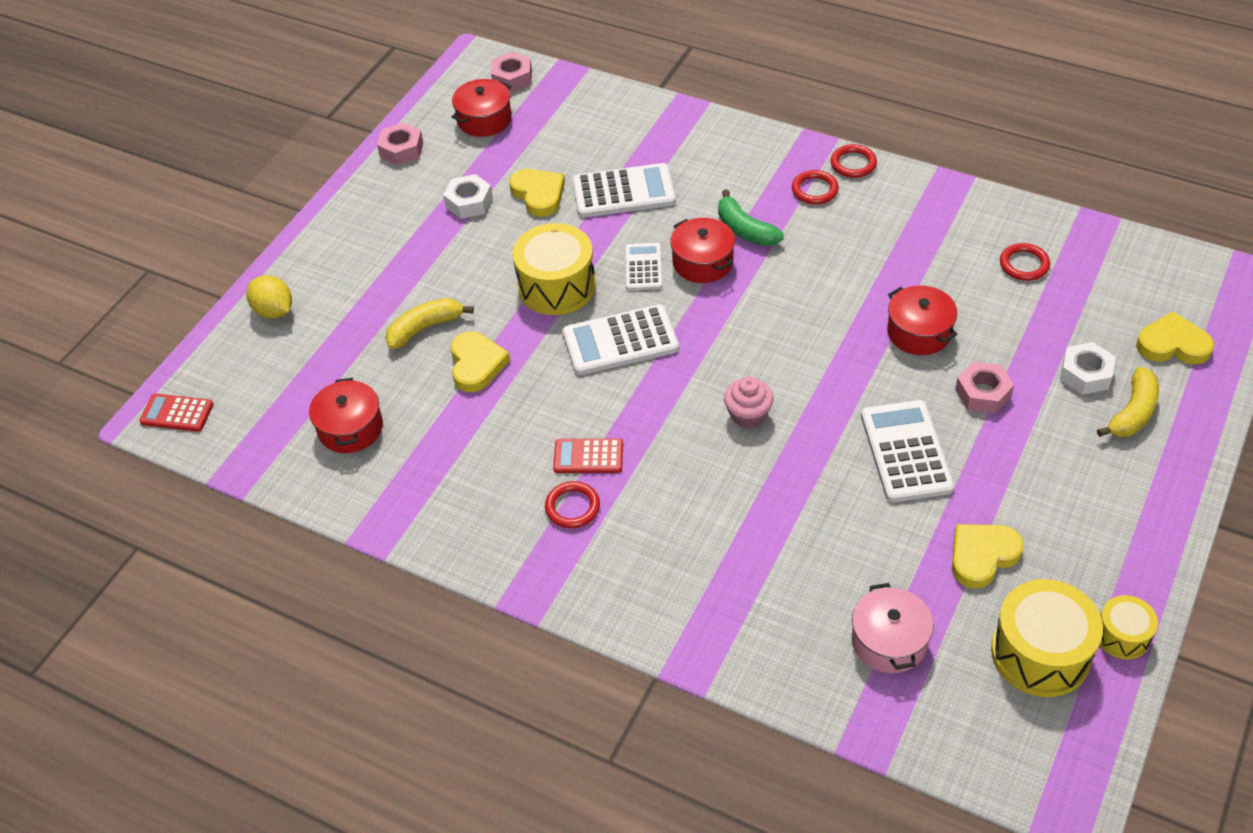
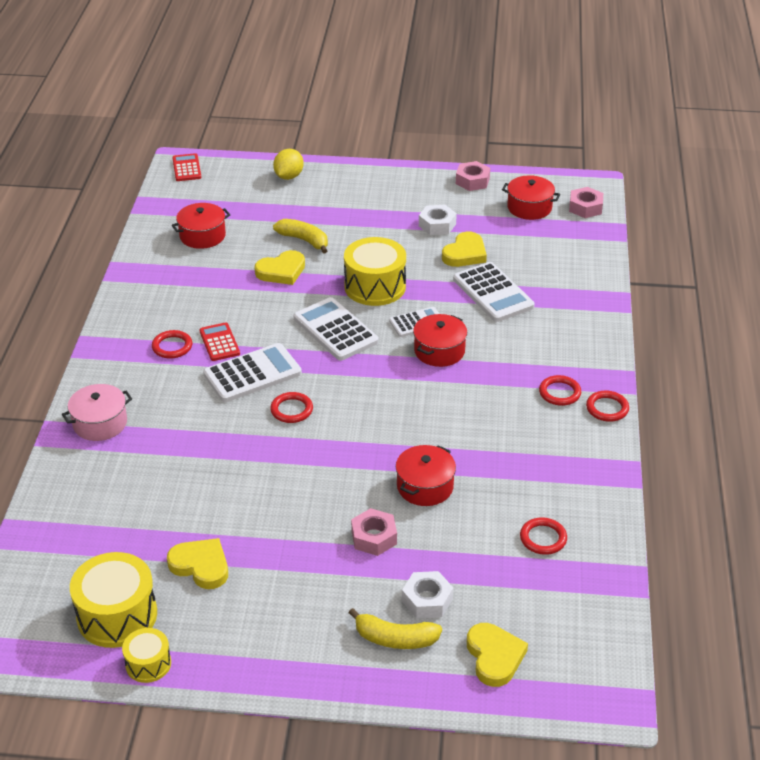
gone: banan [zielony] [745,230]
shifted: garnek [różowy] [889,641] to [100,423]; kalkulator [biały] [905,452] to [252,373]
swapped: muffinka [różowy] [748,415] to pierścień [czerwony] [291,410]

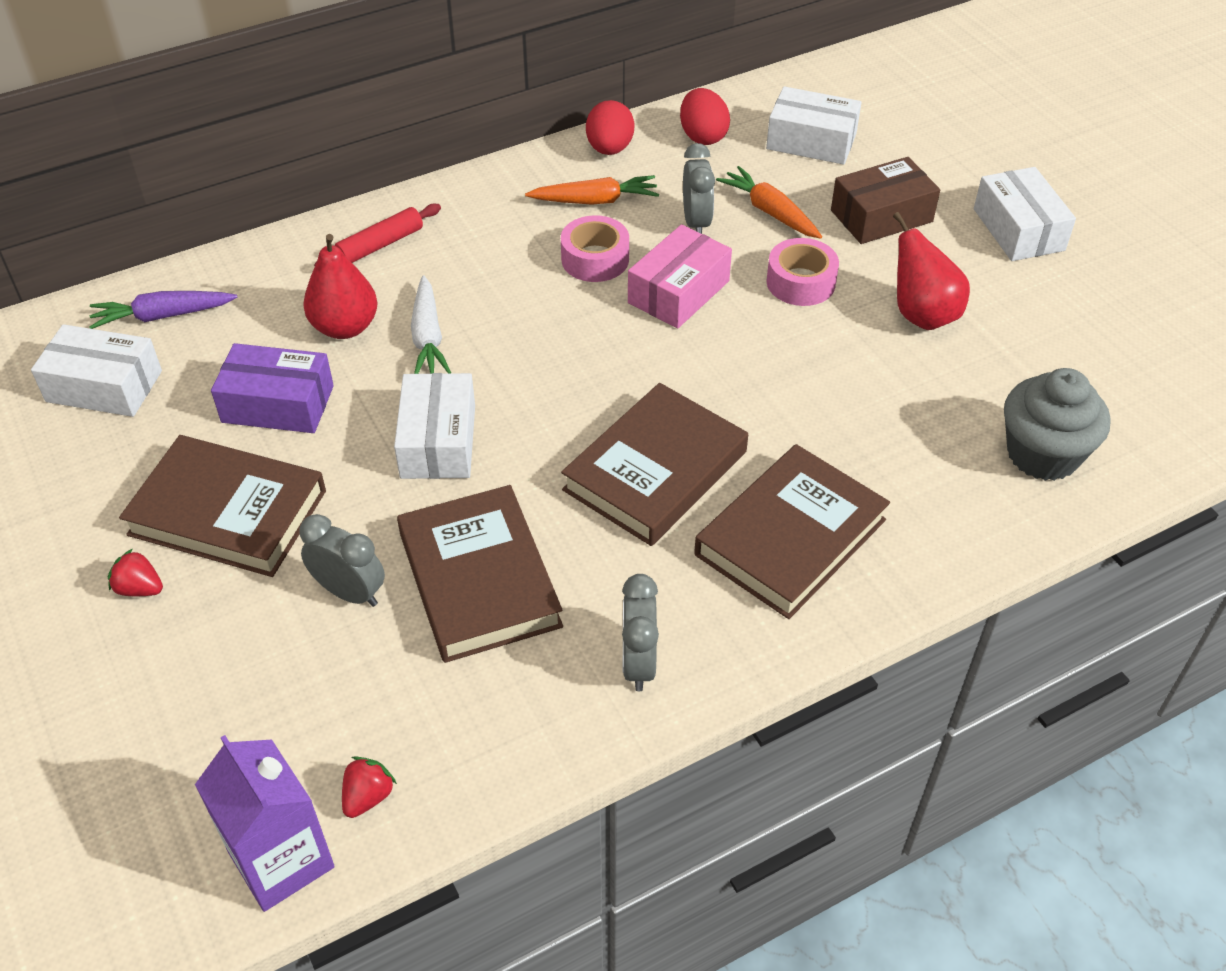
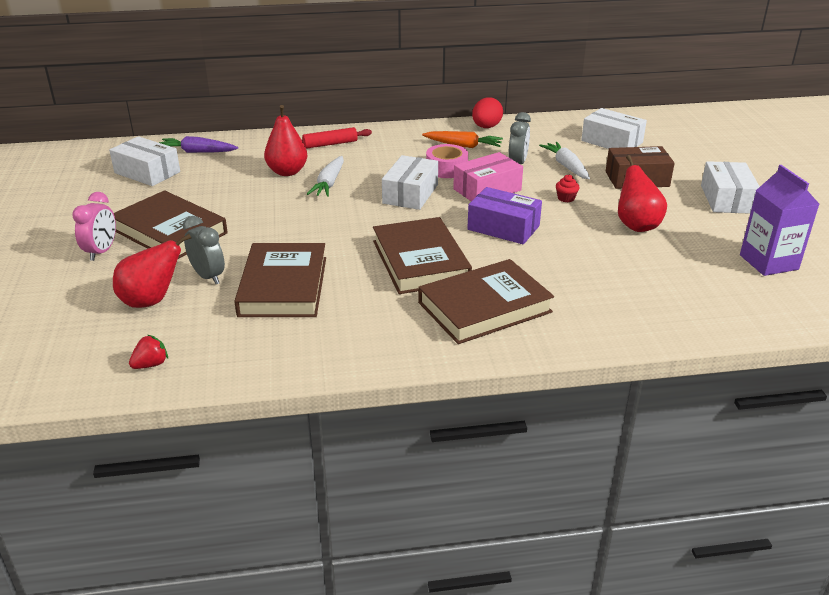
gone: budzik [szary] [638,663]; jajko [czerwony] [703,136]; muffinka [szary] [1042,454]
new: gruszka [czerwony] [151,301]
shifted: karton mleka [fioletowy] [281,859] to [768,262]; pudełko [fioletowy] [278,404] to [503,227]; pudełko [biały] [438,441] to [410,194]
swapped: truskawka [czerwony] [140,588] to budzik [różowy] [101,252]; taśma klejąca [różowy] [800,282] to muffinka [czerwony] [566,198]
repainted: marchewka [pomarańczowy] [770,212] to marchewka [biały] [566,166]
rotated: książka [brązowy] [655,470] = [420,261] 75 degrees counterclockwise

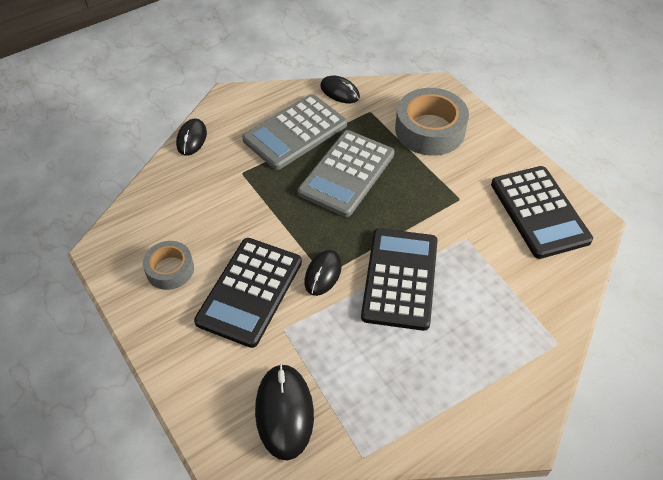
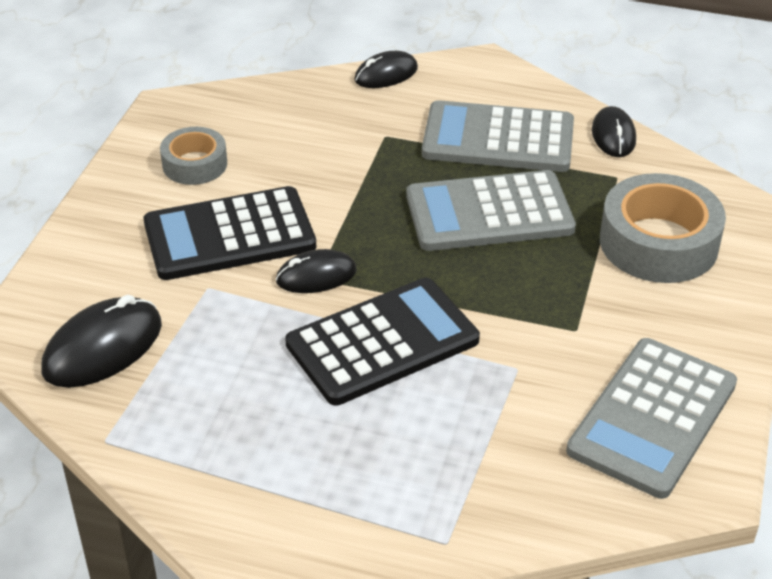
repainted: kalkulator [czarny] [539,212] to kalkulator [szary] [652,417]

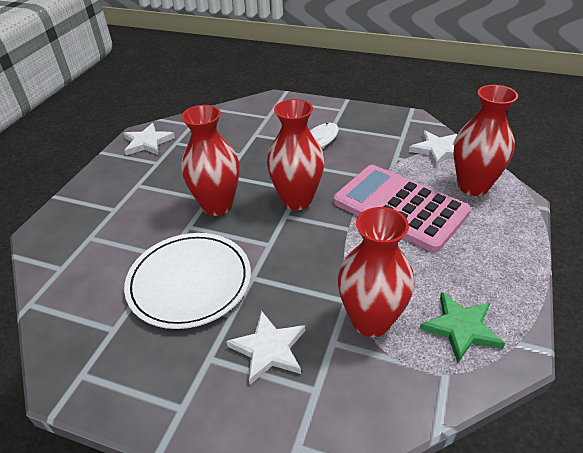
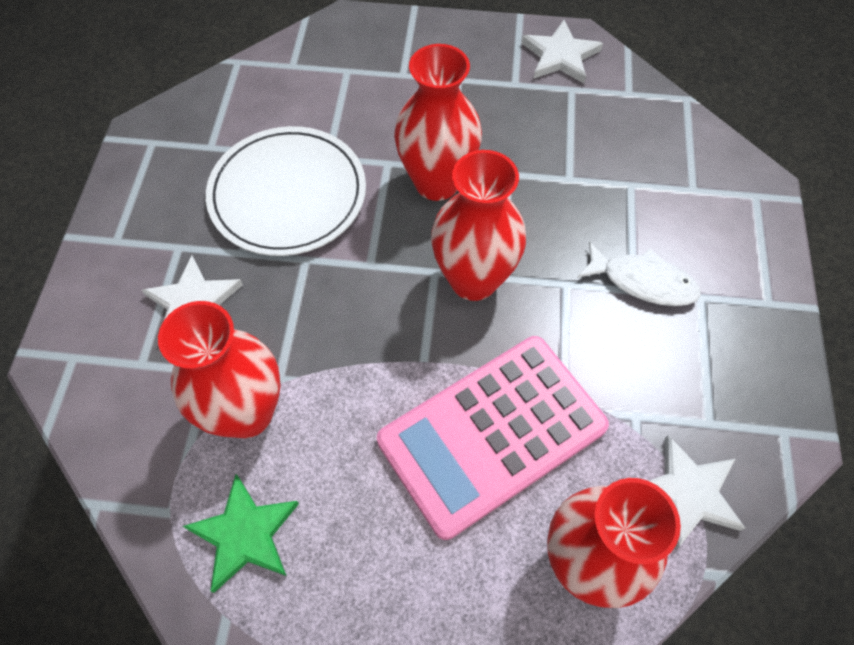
rotated: kalkulator [różowy] [400,207] = [492,434] 150 degrees counterclockwise

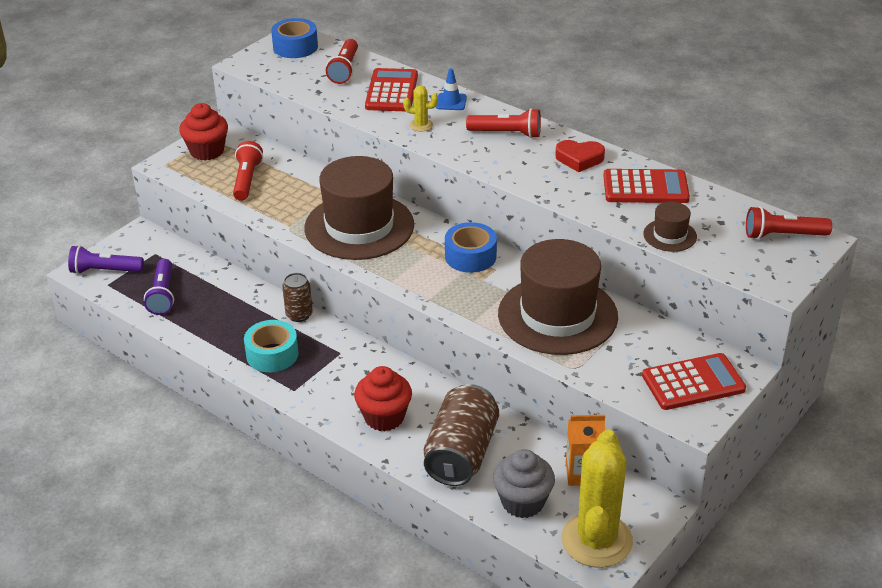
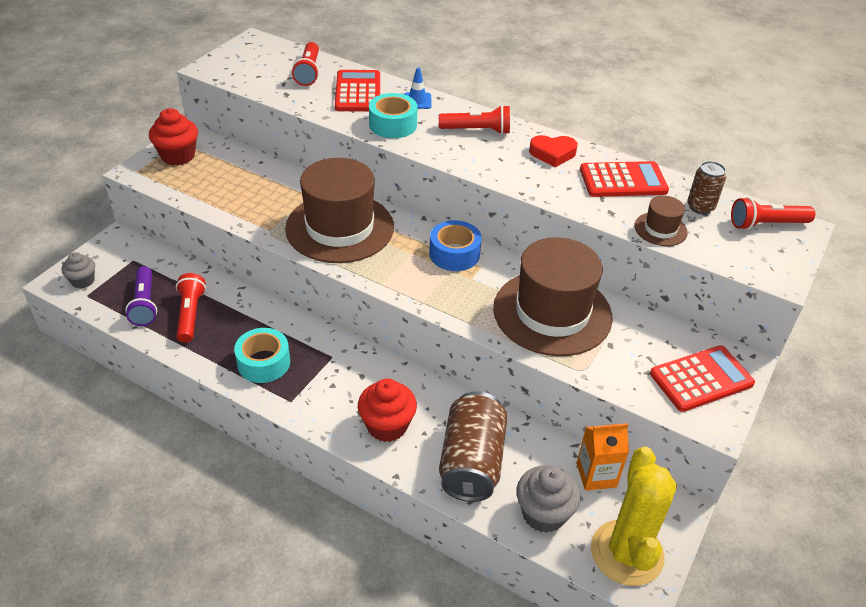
gone: taśma klejąca [niebieski] [295,47]
shifted: latarka [czerwony] [247,180] to [190,315]; puszka [brązowy] [299,315] to [700,207]
swapped: latarka [fioletowy] [105,271] to muffinka [szary] [83,281]; kaktus [żółty] [421,125] to taśma klejąca [turkusowy] [393,125]

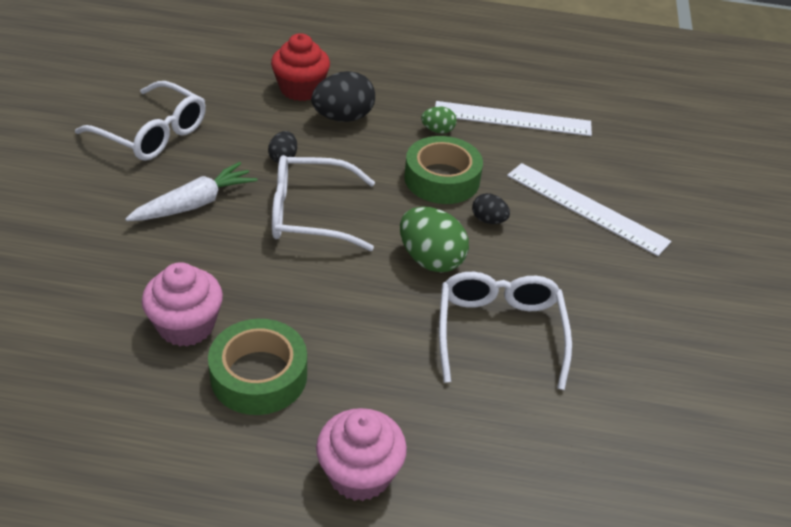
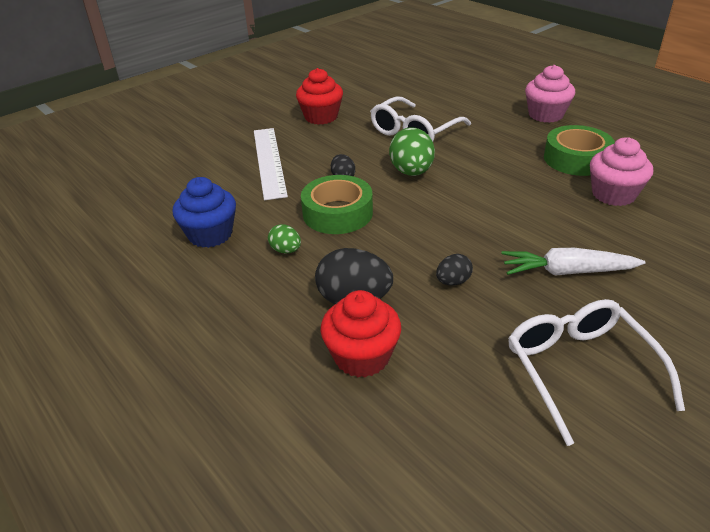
gone: okulary [biały] [309,214]
new: muffinka [czerwony] [321,117]
swapped: linijka [biały] [512,119] to muffinka [niebieski] [210,234]

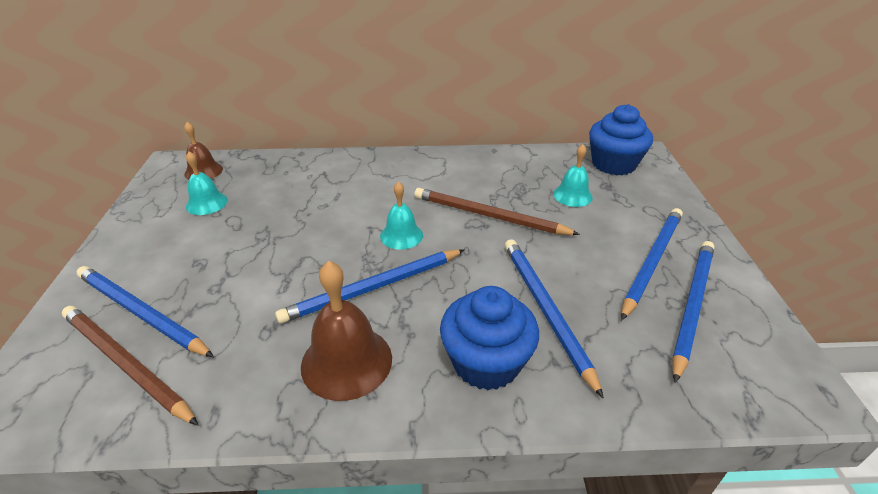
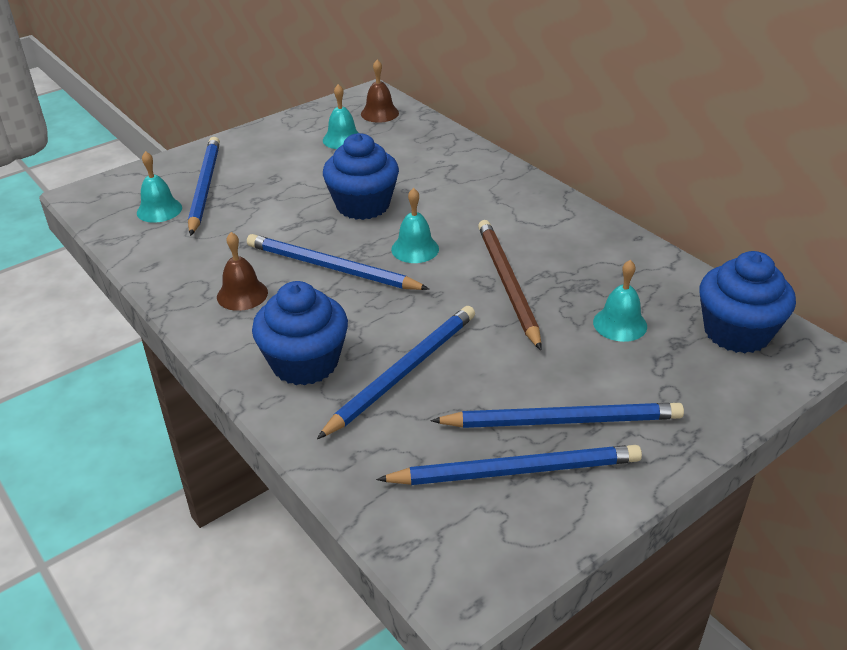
new: muffinka [niebieski] [363,205]
swapped: ołówek [brązowy] [126,364] to dzwonek [turkusowy] [159,210]
scaled: dzwonek [brązowy] [346,361] = [242,294] x0.62

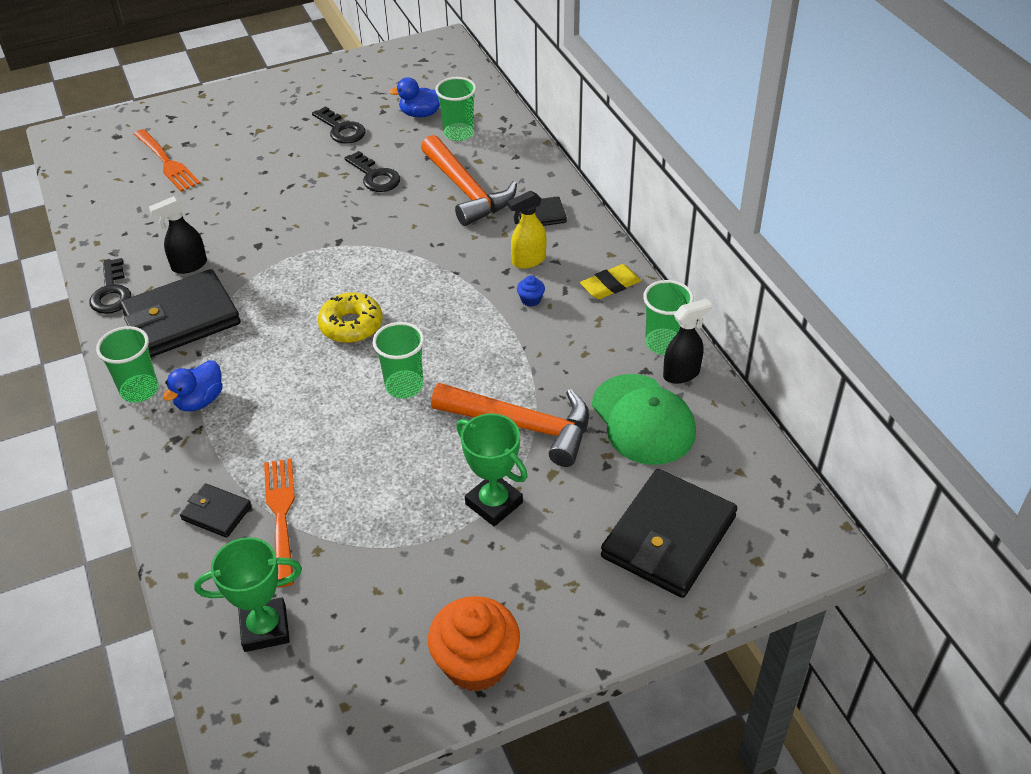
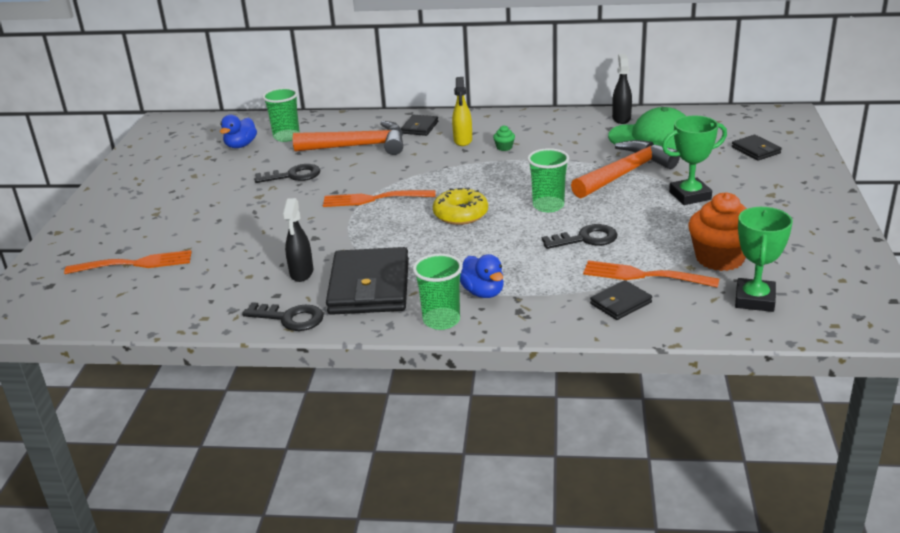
gone: gumka do mazania [żółty] [610,285]; szklanka [zielony] [663,343]
new: widelec [pomarańczowy] [375,199]
shifted: klucz [czarny] [341,129] to [586,239]; muffinka [pomarańczowy] [476,663] to [719,258]
repainted: muffinka [niebieski] [531,300] to muffinka [zielony] [504,147]
scaled: portfel [czarny] [668,537] = [755,150] x0.49

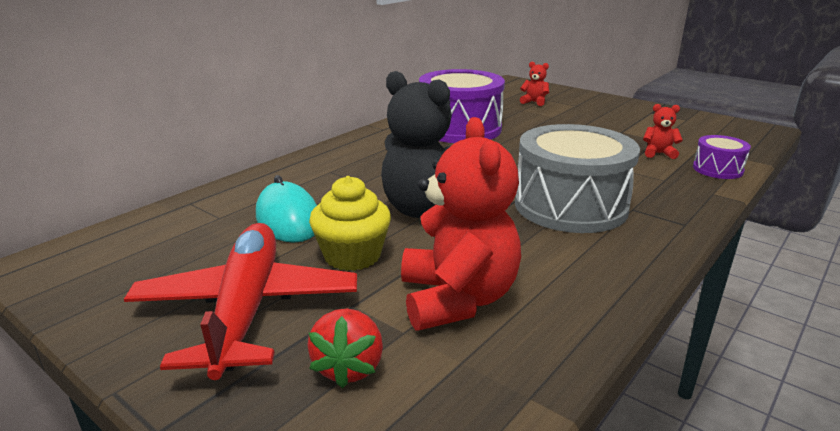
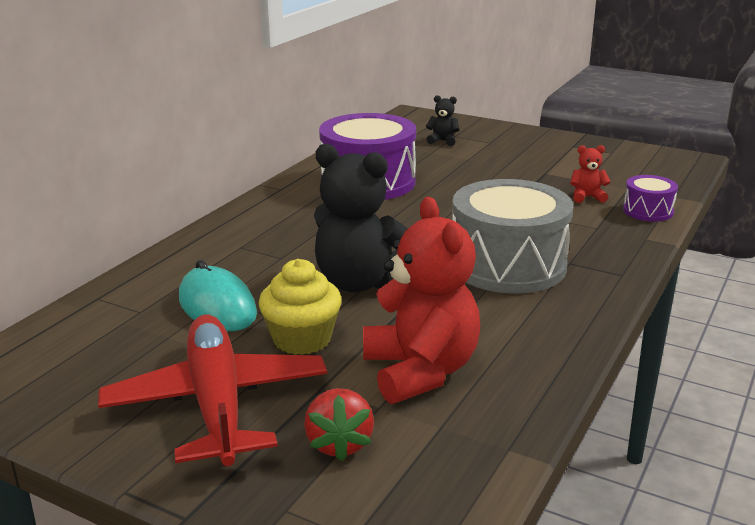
repainted: miś [czerwony] [534,102] to miś [czarny] [443,141]

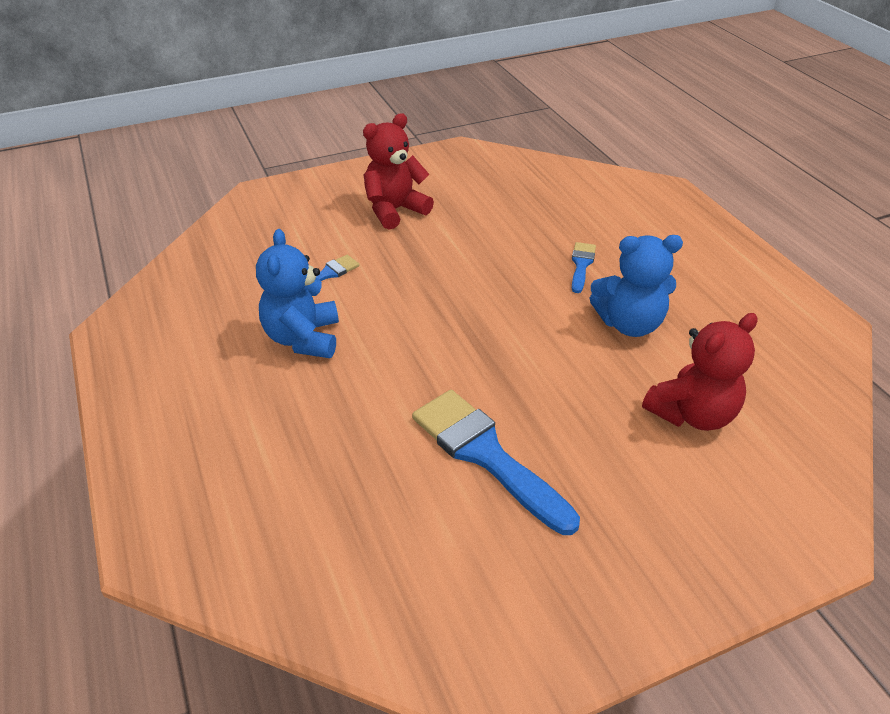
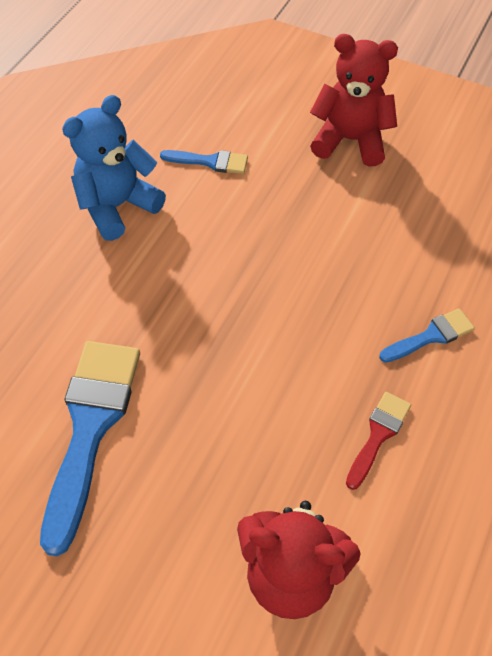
swapped: miś [niebieski] [629,324] to pędzel [czerwony] [378,435]

